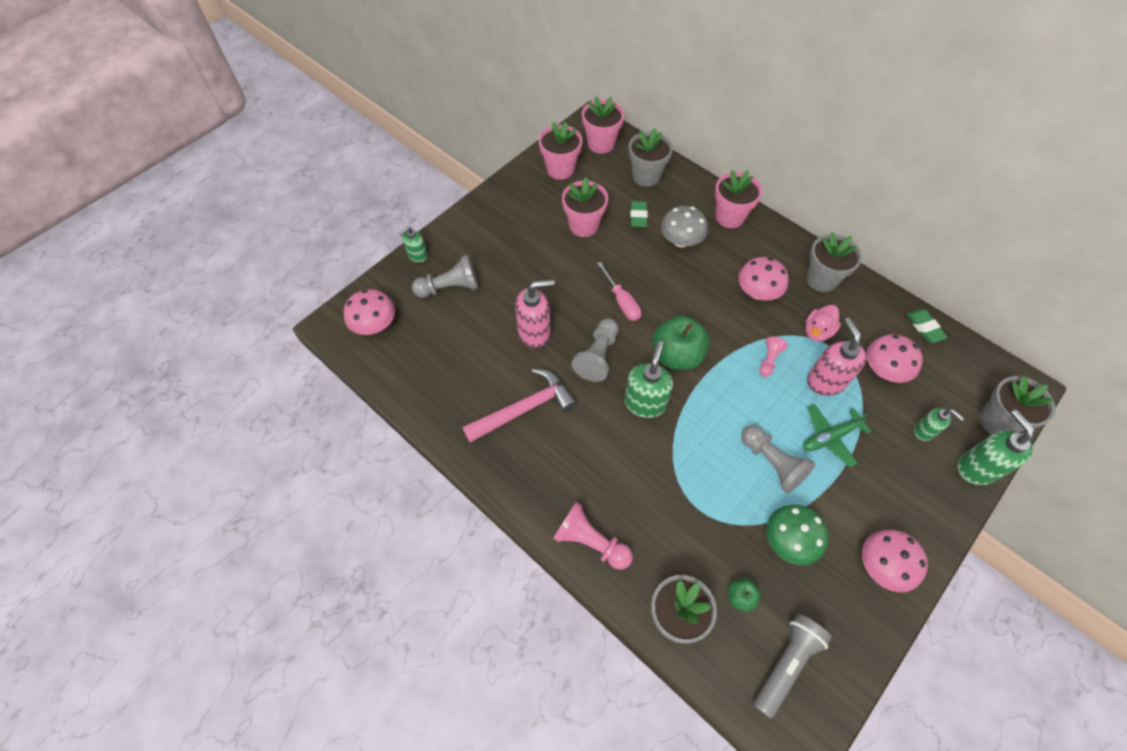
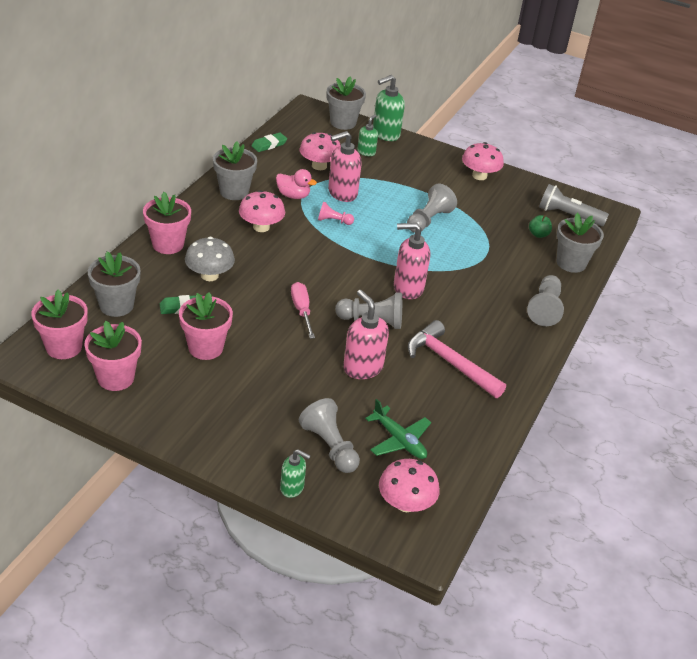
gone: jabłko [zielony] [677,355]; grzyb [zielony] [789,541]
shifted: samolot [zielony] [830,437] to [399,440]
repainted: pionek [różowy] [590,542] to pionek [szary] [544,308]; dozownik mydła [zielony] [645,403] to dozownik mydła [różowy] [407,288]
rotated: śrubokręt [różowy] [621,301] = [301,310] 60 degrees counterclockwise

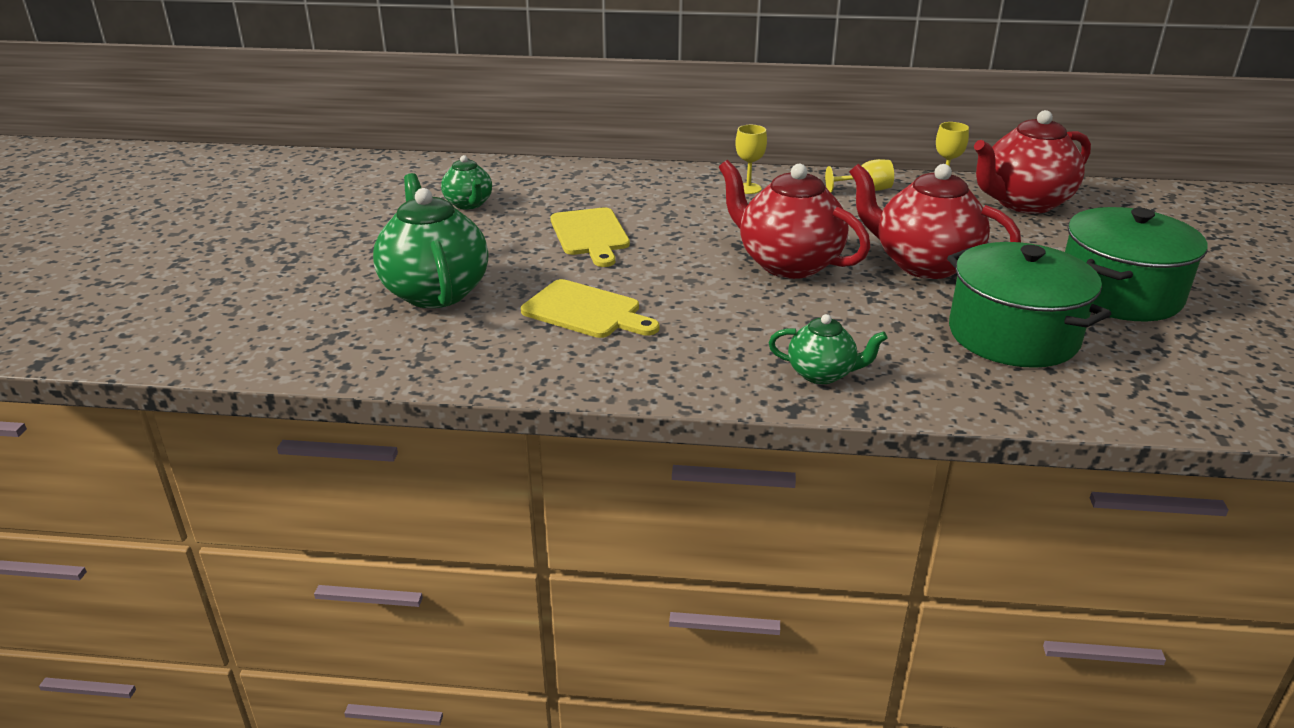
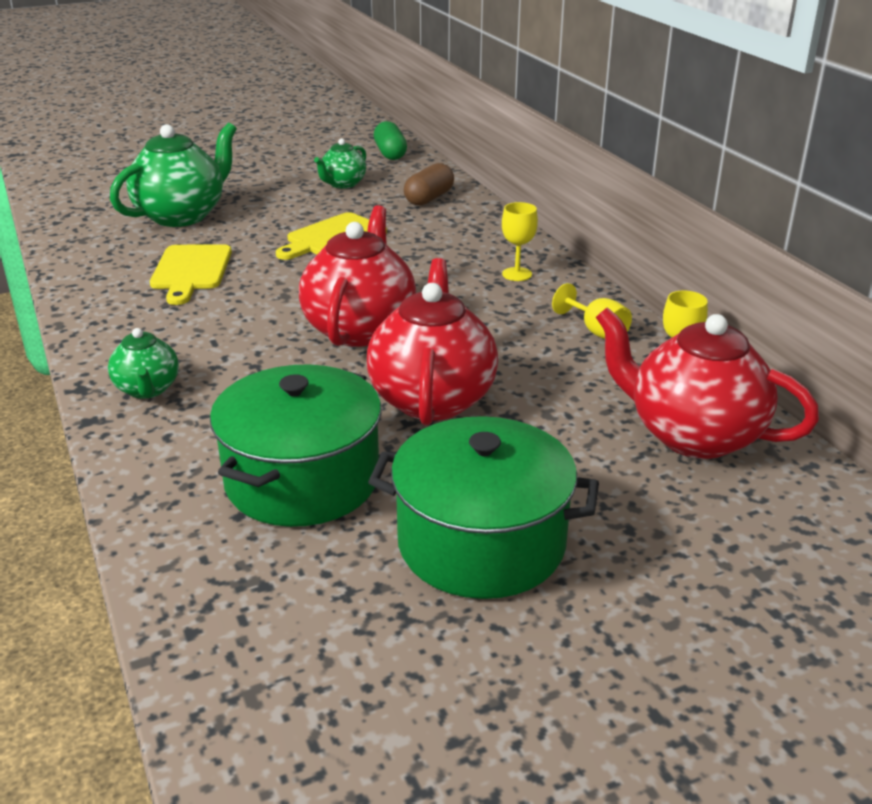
new: kapsułka [zielony] [390,153]; kapsułka [brązowy] [429,198]

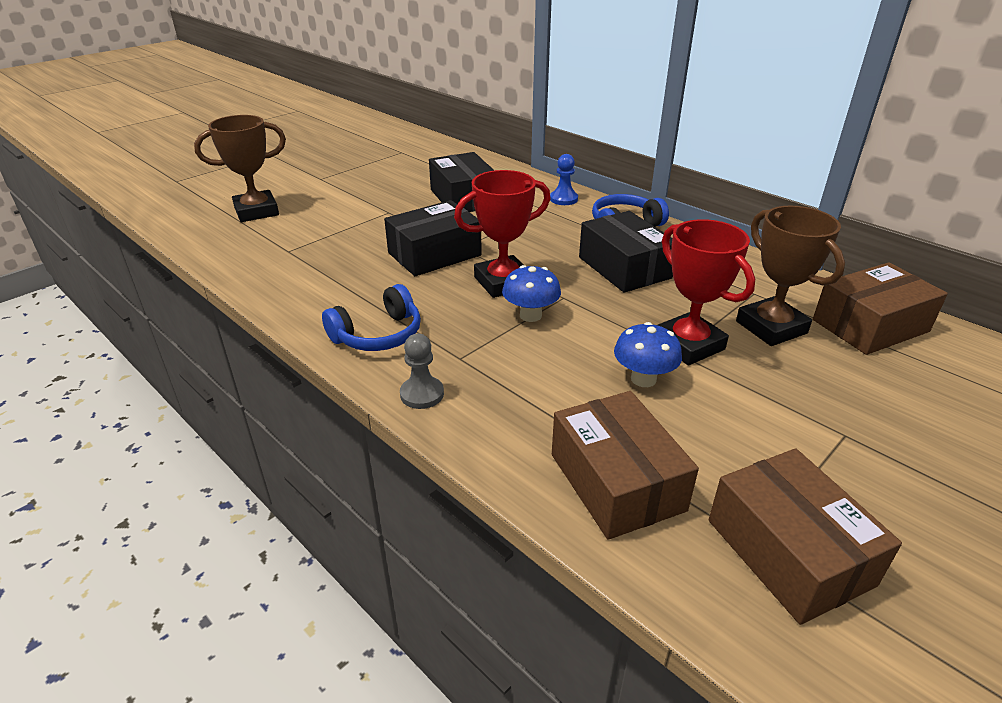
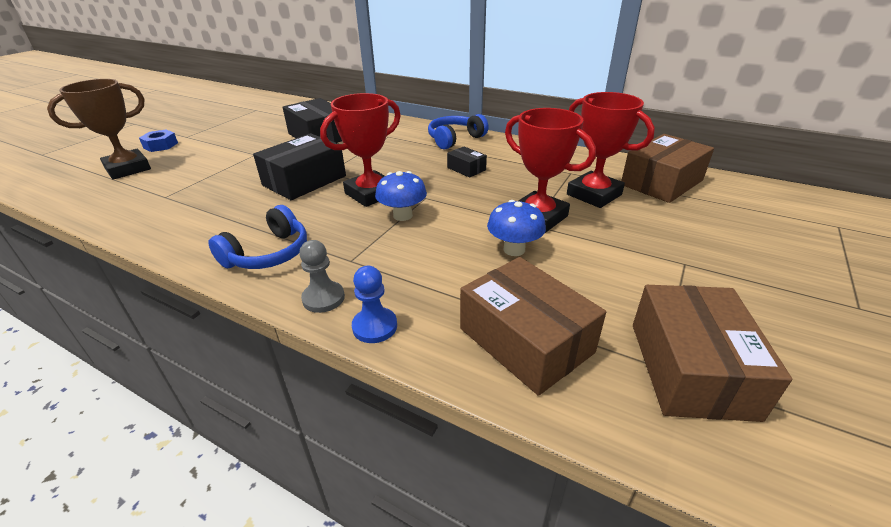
new: nakrętka [niebieski] [160,145]
shifted: pionek [niebieski] [563,199] to [375,326]
repainted: puchar [brązowy] [771,327] to puchar [czerwony] [594,194]
rotated: pudełko [brązowy] [789,552] = [691,368] 45 degrees clockwise
scaled: pudełko [czarny] [624,267] = [466,169] x0.49

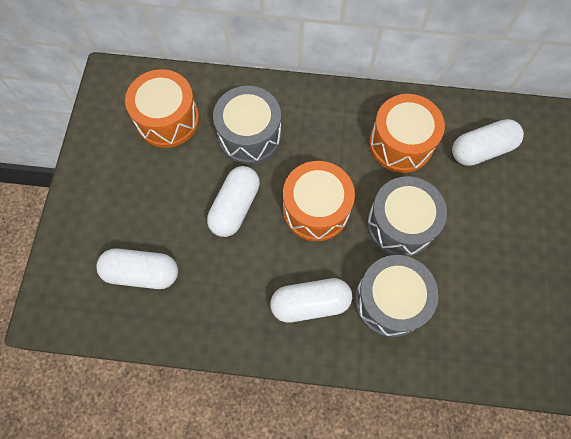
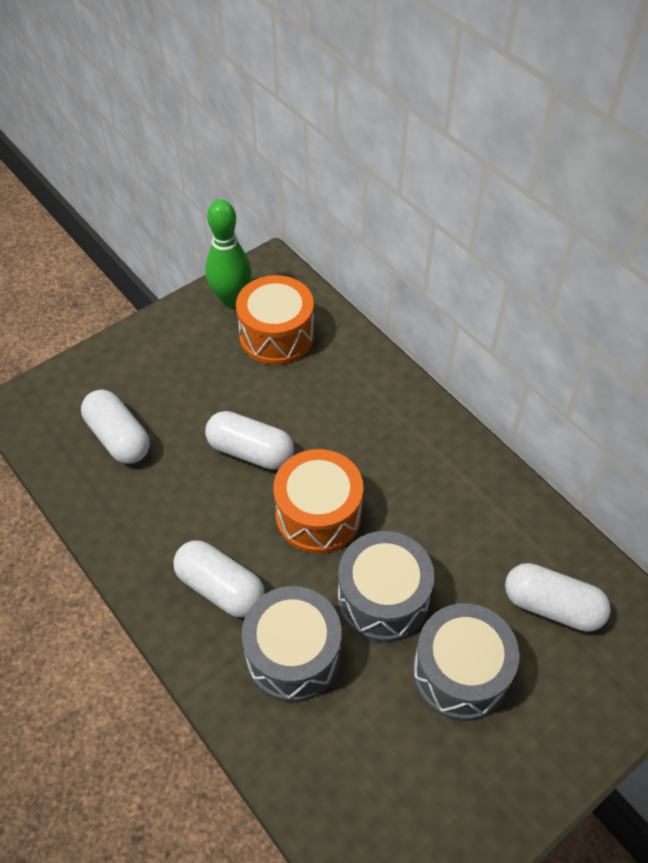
gone: bęben [pomarańczowy] [401,144]
new: kręgiel [zielony] [231,299]
shifted: bęben [szary] [249,136] to [460,673]
rotated: kapsułka [biały] [235,207] = [250,451] 45 degrees clockwise

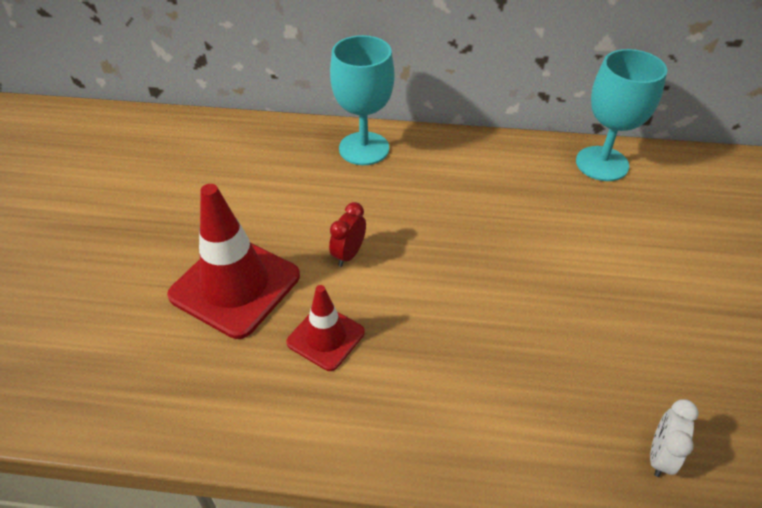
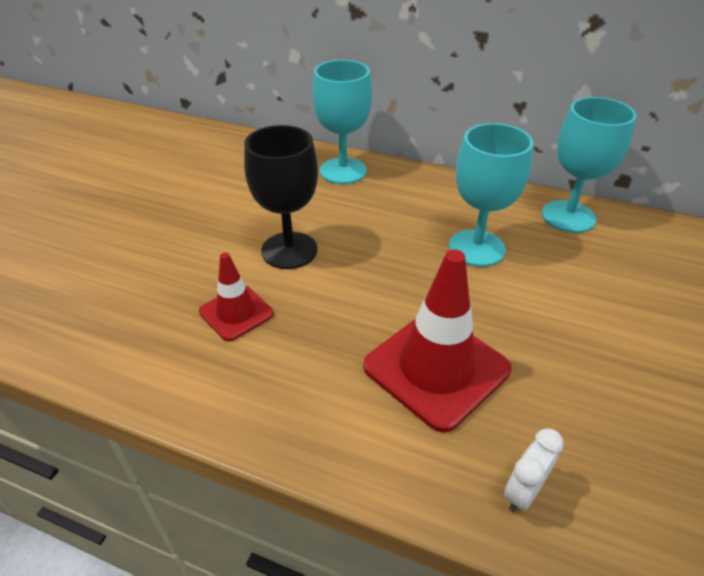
new: kielich [turkusowy] [476,248]
shifted: pachołek [czerwony] [235,285] to [436,368]
swapped: budzik [czerwony] [348,254] to kielich [czarny] [289,250]

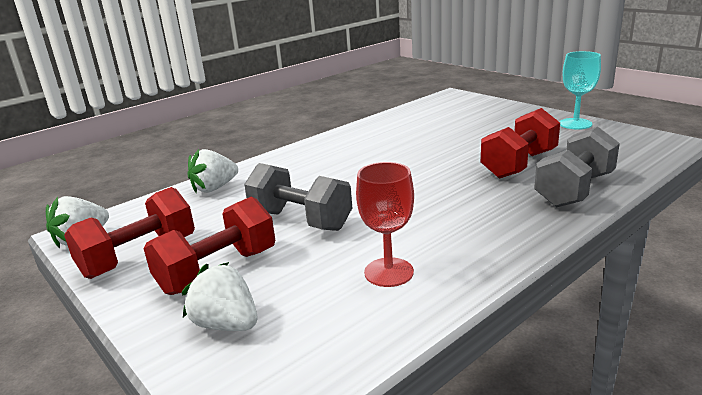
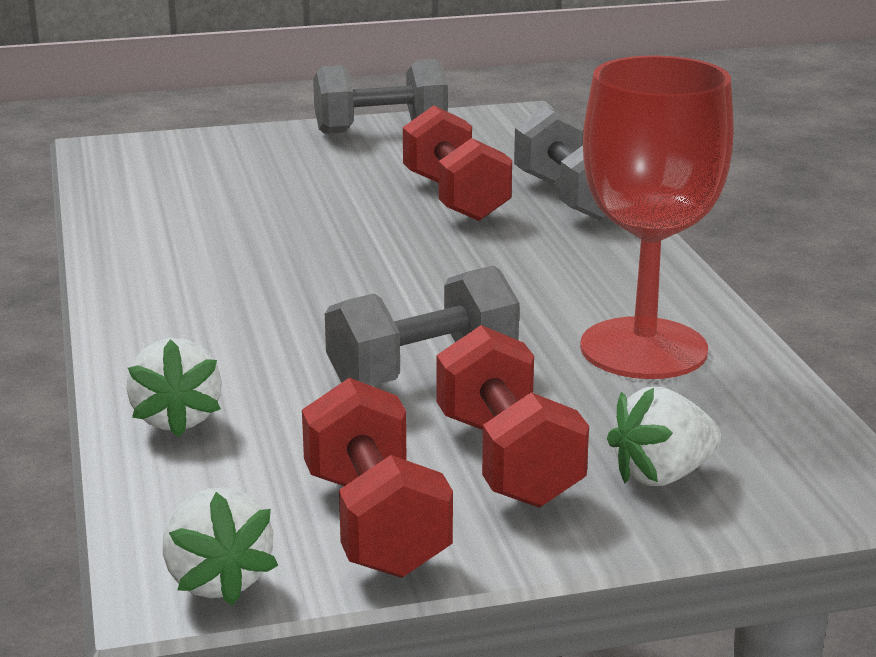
swapped: kielich [turkusowy] [575,124] to hantel [szary] [380,129]
scaled: kielich [czerwony] [389,272] = [643,349] x1.78

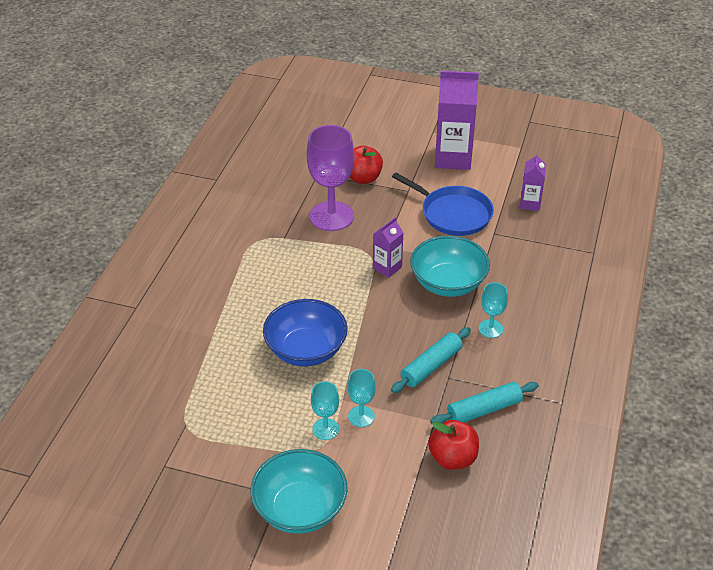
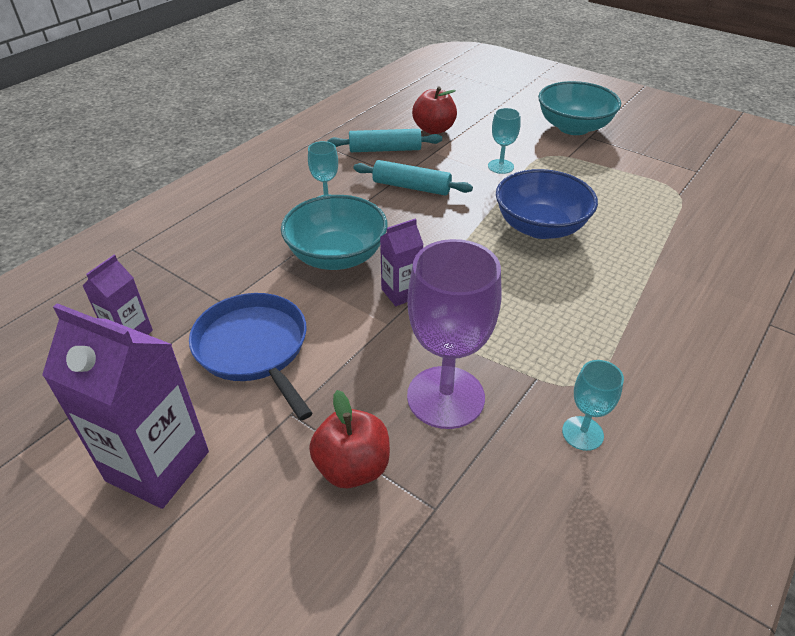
shifted: kielich [turkusowy] [325,429] to [582,433]
rotated: wałek do ciasta [turkusowy] [431,366] = [411,187] 45 degrees clockwise

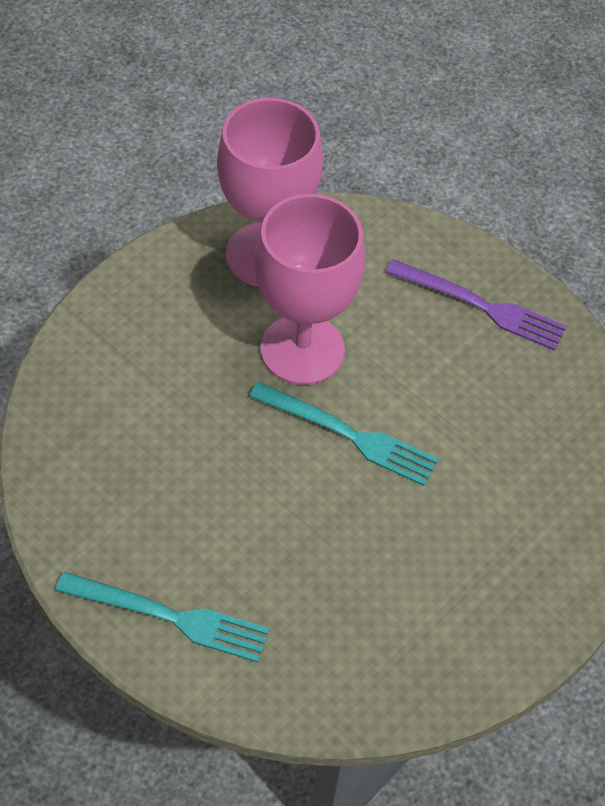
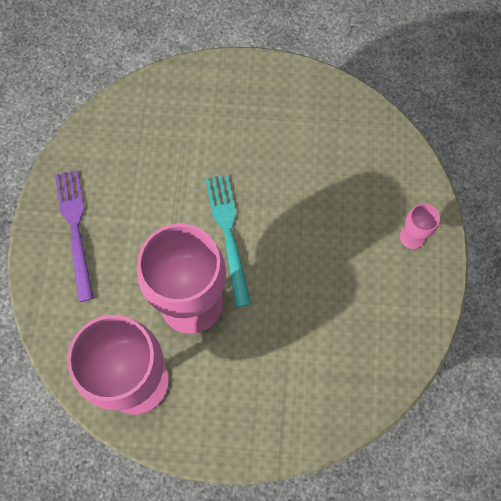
swapped: widelec [turkusowy] [169,617] to kielich [różowy] [412,237]

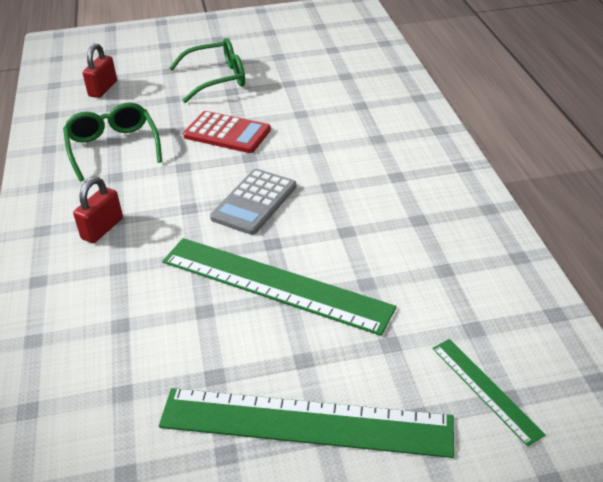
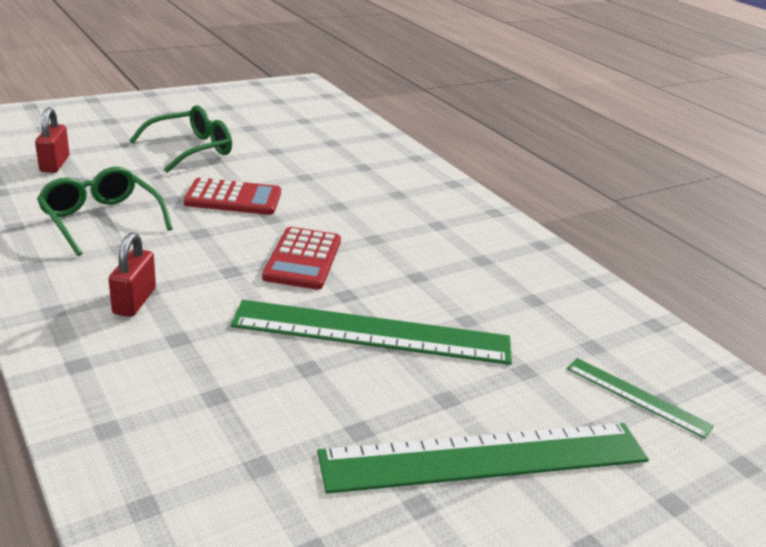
repainted: kalkulator [szary] [254,202] to kalkulator [czerwony] [303,259]

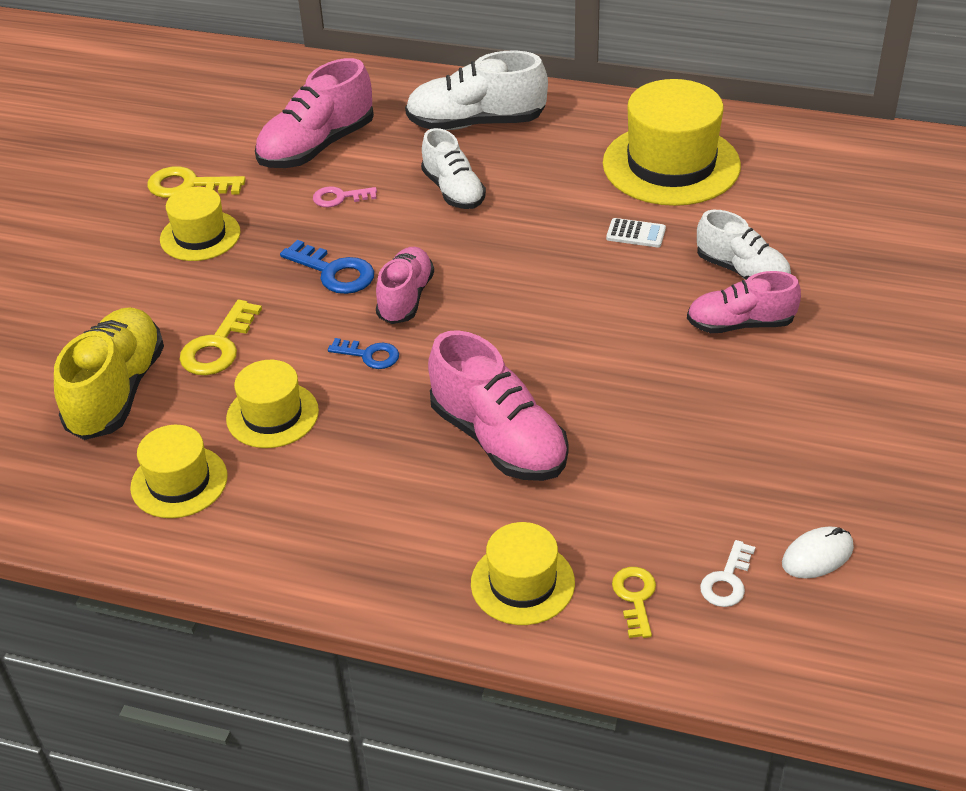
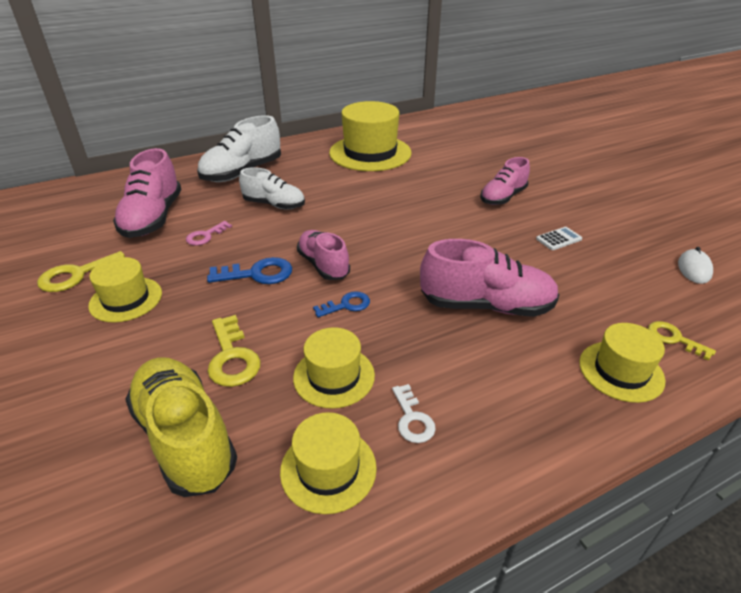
gone: but [biały] [742,271]
shifted: kalkulator [biały] [636,233] to [558,239]; klucz [biały] [727,580] to [412,419]

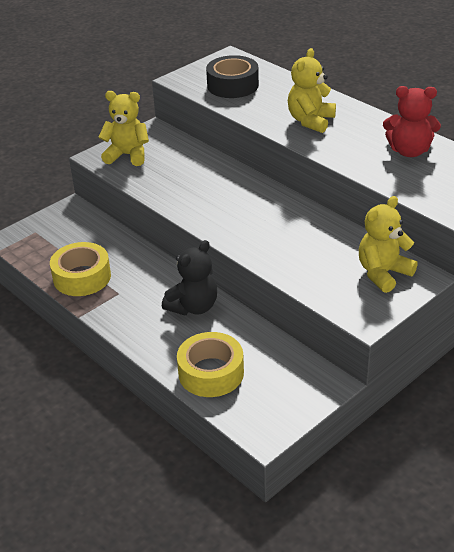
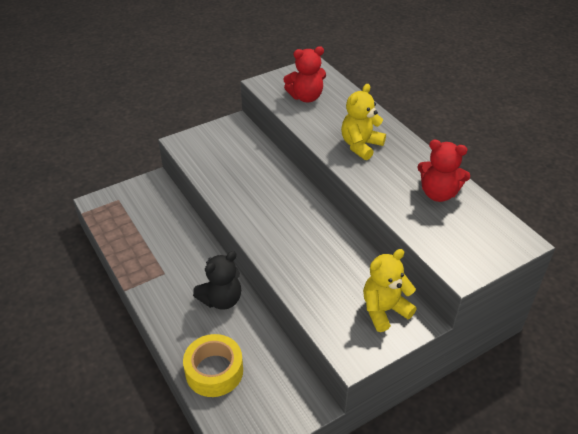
gone: taśma klejąca [żółty] [82,277]; miś [żółty] [127,155]
swapped: taśma klejąca [czarny] [232,85] to miś [czerwony] [306,97]

